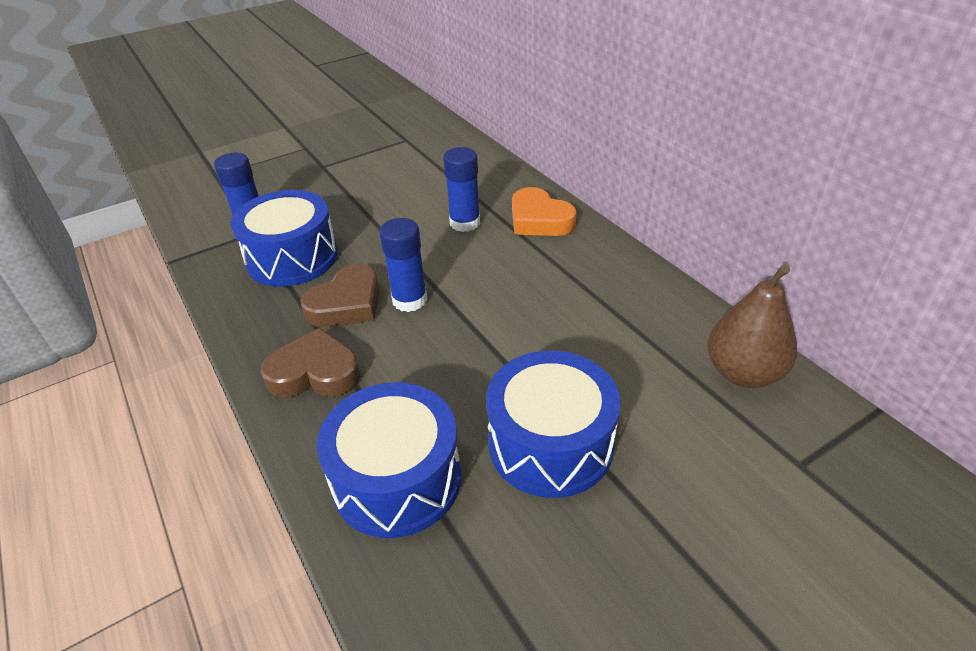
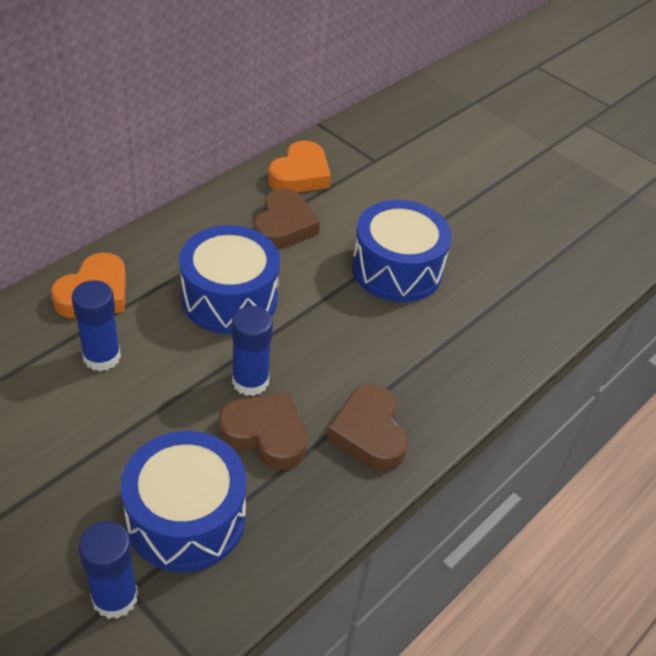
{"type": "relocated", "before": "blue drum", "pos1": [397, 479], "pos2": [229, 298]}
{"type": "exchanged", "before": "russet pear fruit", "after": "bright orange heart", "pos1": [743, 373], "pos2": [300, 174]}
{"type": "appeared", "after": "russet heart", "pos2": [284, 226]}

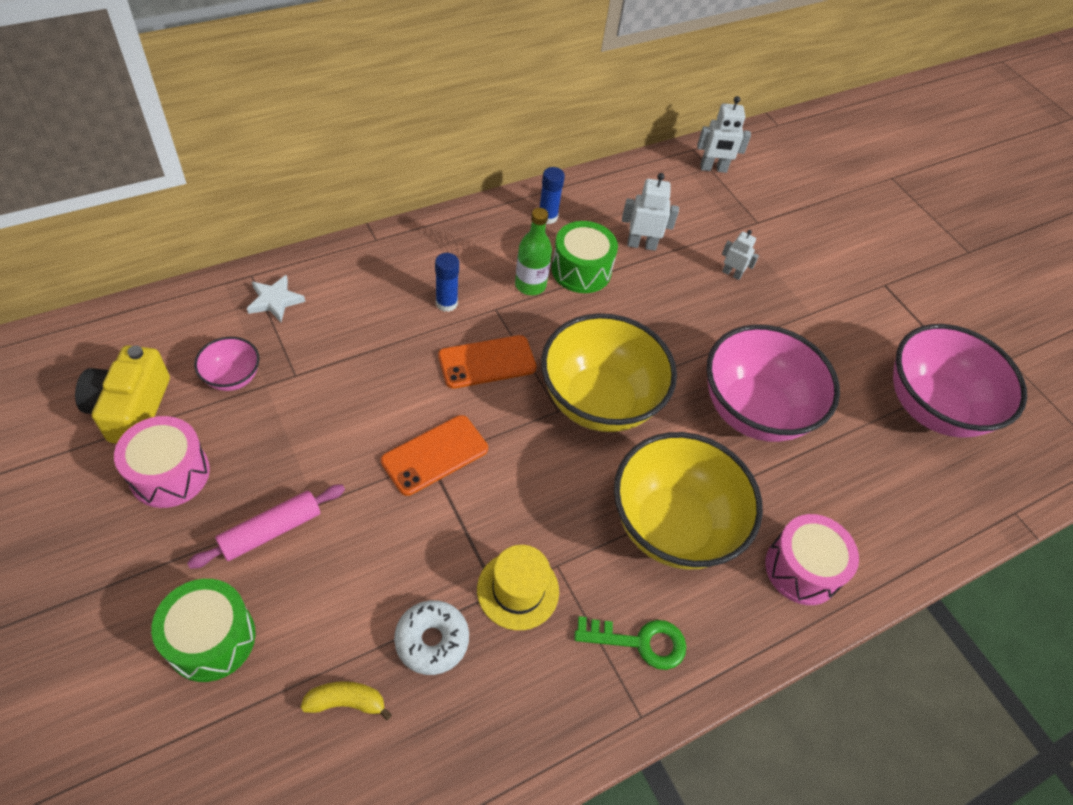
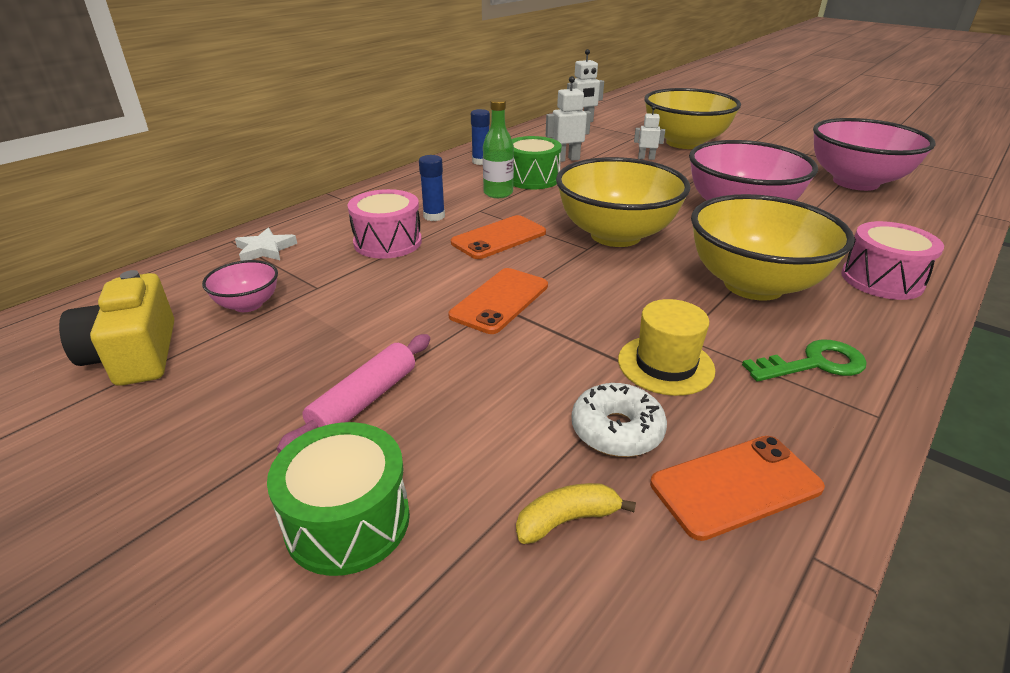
{"type": "relocated", "before": "pink drum", "pos1": [169, 473], "pos2": [387, 242]}
{"type": "appeared", "after": "golden serving bowl", "pos2": [684, 143]}
{"type": "appeared", "after": "bright orange smartphone", "pos2": [735, 486]}

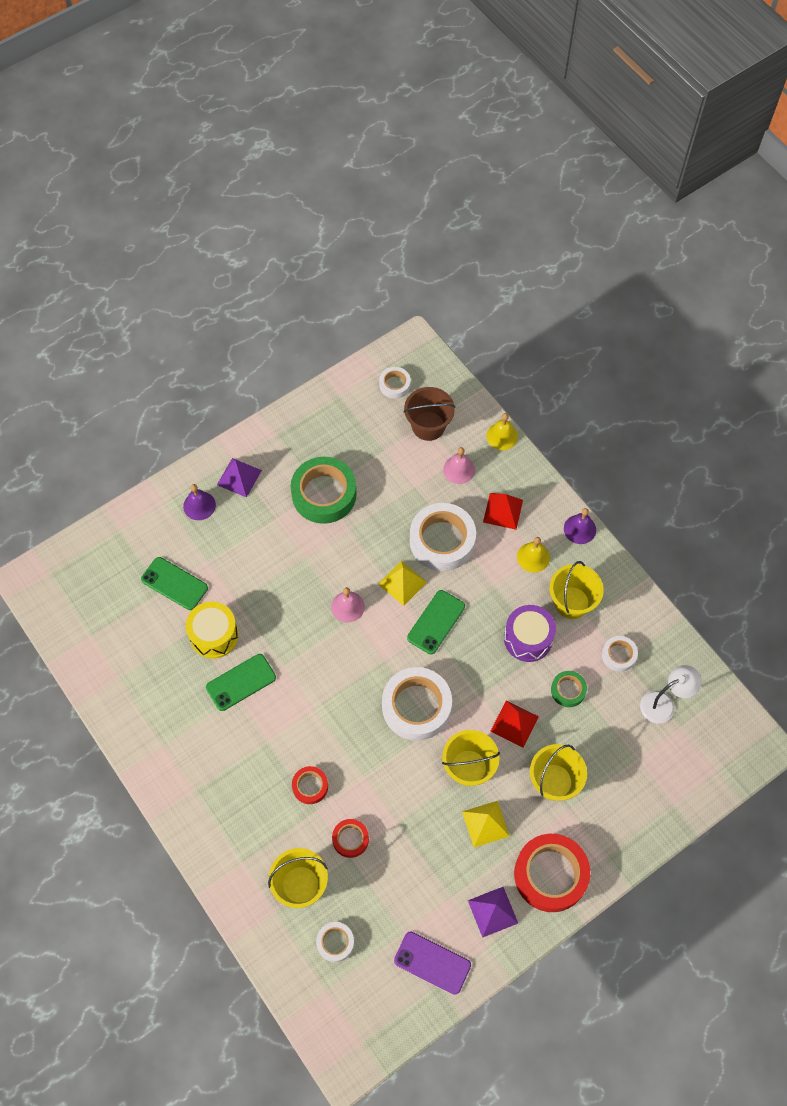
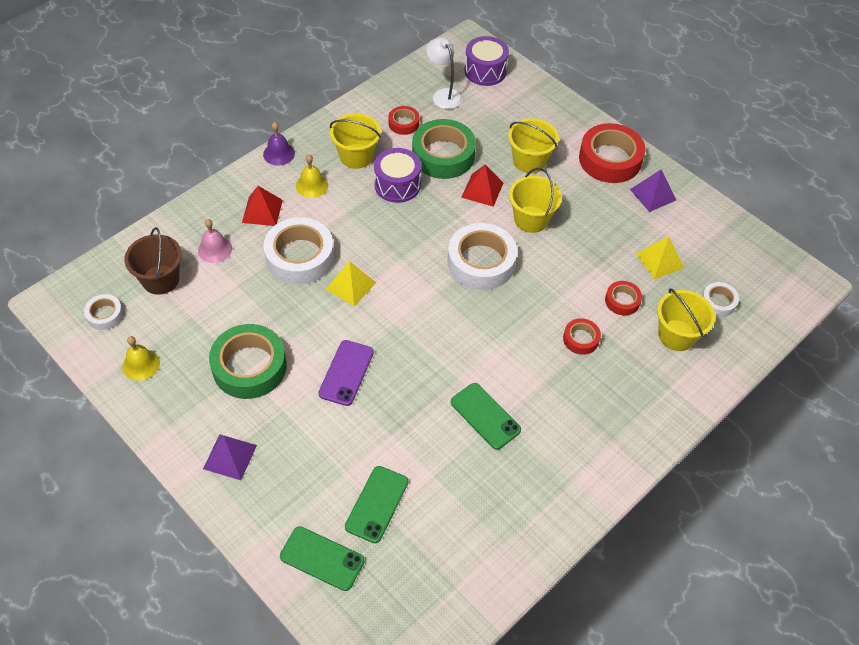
{"type": "missing", "before": "royal purple hand bell", "pos1": [199, 505]}
{"type": "missing", "before": "golden drum", "pos1": [214, 635]}
{"type": "missing", "before": "pink hand bell", "pos1": [348, 606]}
{"type": "relocated", "before": "royal purple smartphone", "pos1": [432, 962], "pos2": [346, 373]}
{"type": "relocated", "before": "green smartphone", "pos1": [436, 622], "pos2": [322, 558]}
{"type": "relocated", "before": "golden pyramid", "pos1": [485, 823], "pos2": [659, 260]}
{"type": "relocated", "before": "golden hand bell", "pos1": [502, 436], "pos2": [141, 364]}
{"type": "size", "before": "green roll of tape", "pos1": [568, 690], "pos2": [443, 155], "scale": 1.99}
{"type": "colour", "before": "pure white roll of tape", "after": "crimson roll of tape", "pos1": [618, 655], "pos2": [403, 123]}
{"type": "appeared", "after": "royal purple drum", "pos2": [485, 71]}

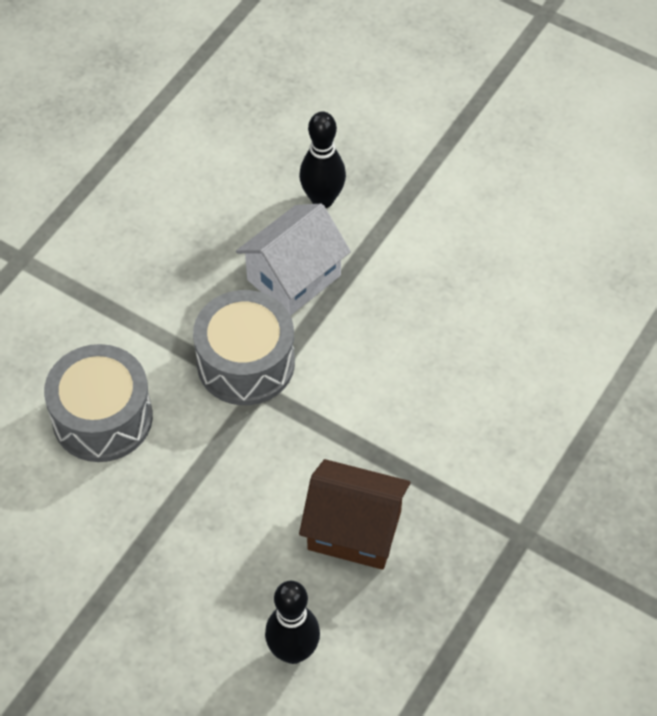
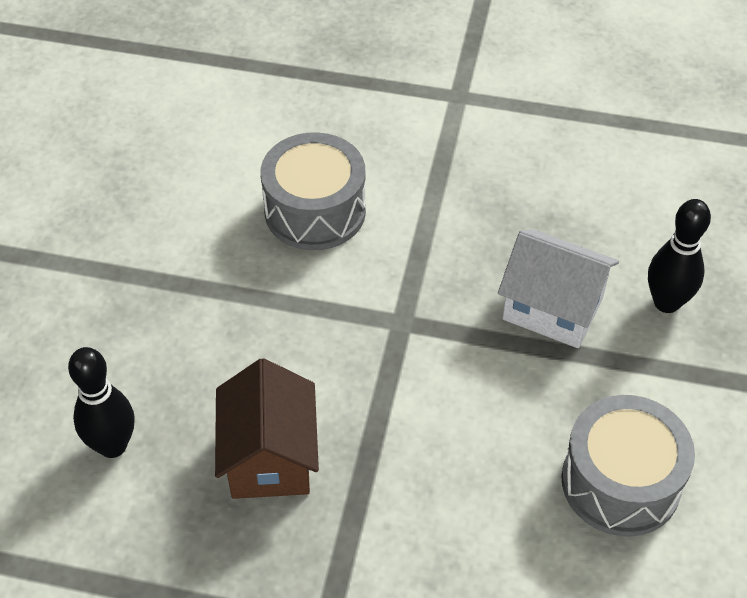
{"type": "relocated", "before": "ash-grey drum", "pos1": [246, 363], "pos2": [620, 482]}

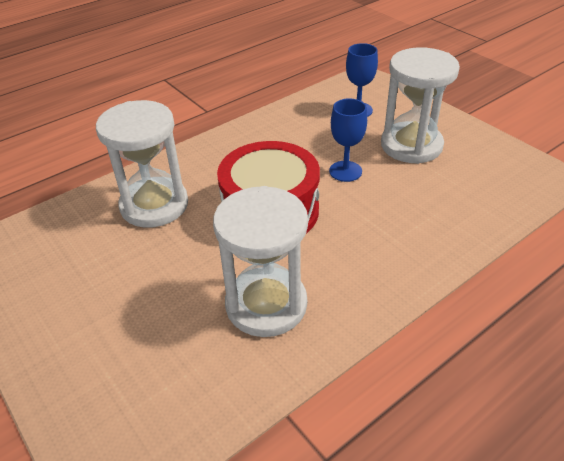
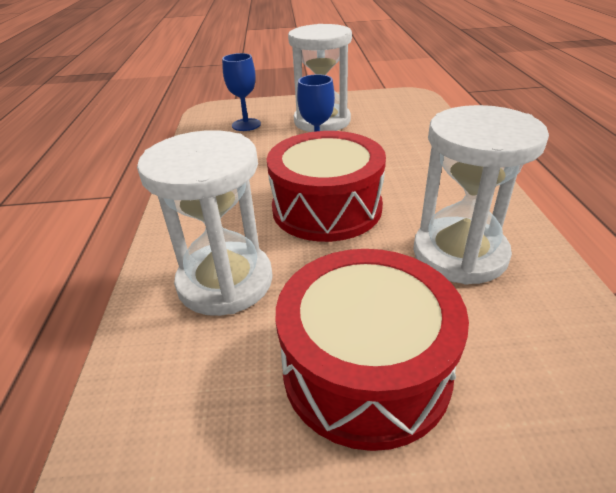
{"type": "appeared", "after": "crimson drum", "pos2": [366, 369]}

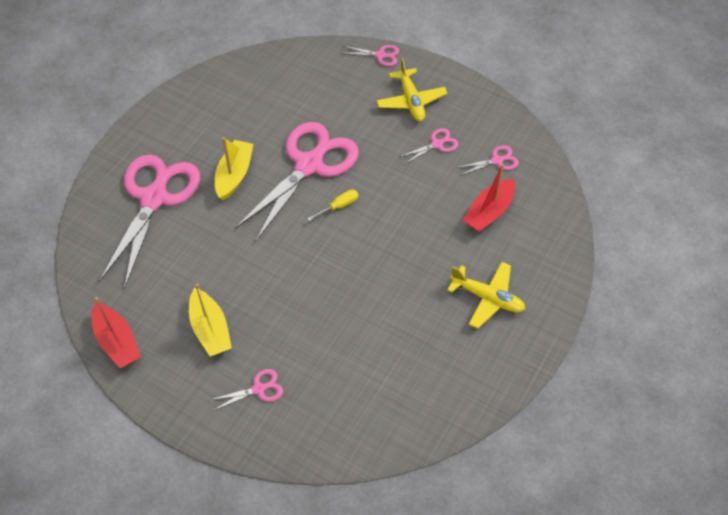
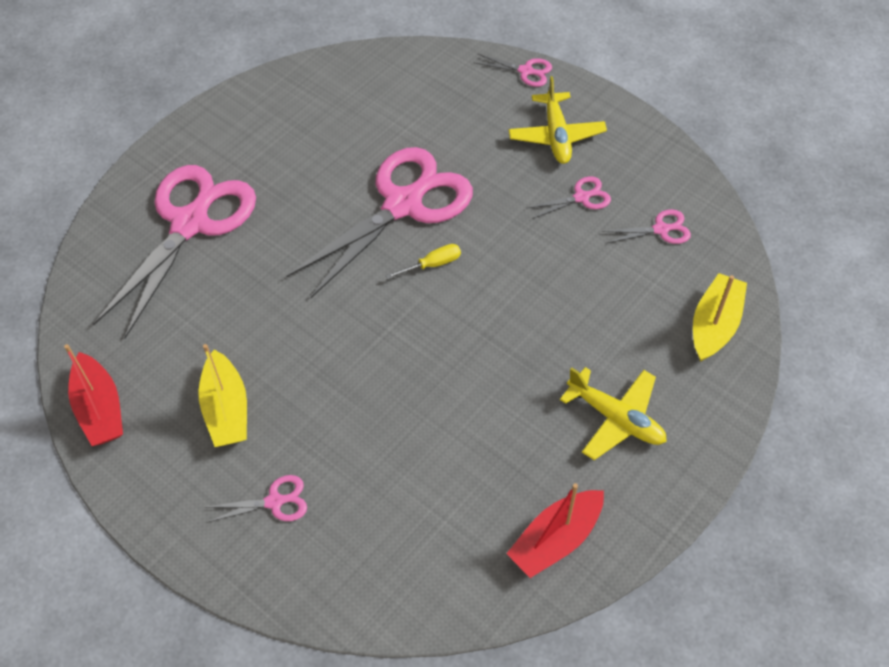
{"type": "relocated", "before": "golden toy boat", "pos1": [234, 175], "pos2": [714, 325]}
{"type": "relocated", "before": "crimson toy boat", "pos1": [489, 212], "pos2": [556, 539]}

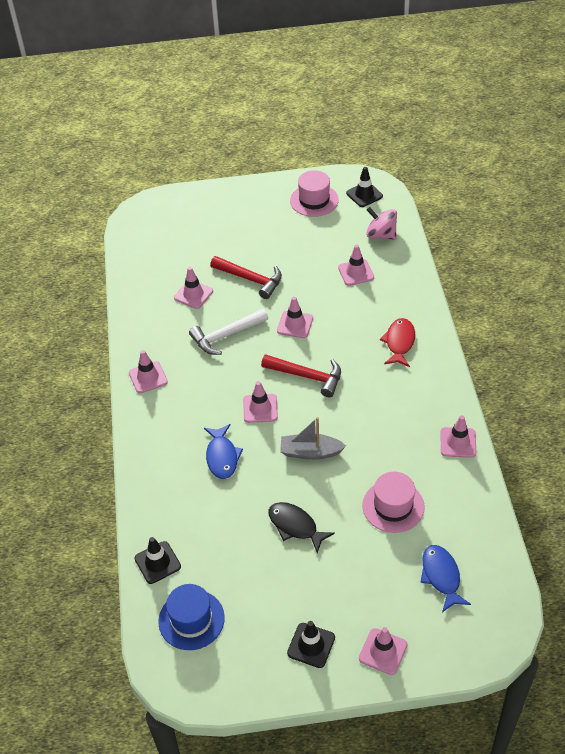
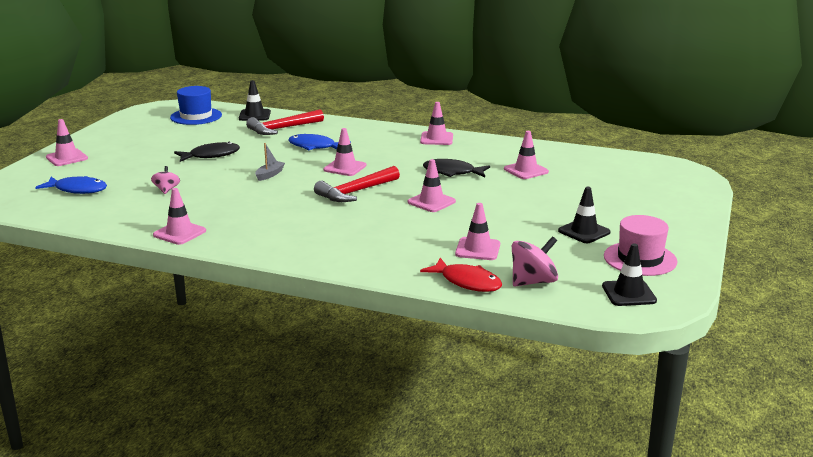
{"type": "exchanged", "before": "pure white carpenter's hammer", "after": "ebony fish figure", "pos1": [226, 336], "pos2": [452, 172]}
{"type": "relocated", "before": "crimson carpenter's hammer", "pos1": [251, 279], "pos2": [282, 129]}
{"type": "size", "before": "ash-grey toy boat", "pos1": [310, 452], "pos2": [270, 175], "scale": 0.62}
{"type": "relocated", "before": "ebony road cone", "pos1": [311, 645], "pos2": [584, 232]}
{"type": "exchanged", "before": "pink tall hat", "after": "pink toy top", "pos1": [393, 506], "pos2": [166, 190]}
{"type": "relocated", "before": "crimson fish figure", "pos1": [399, 342], "pos2": [467, 282]}

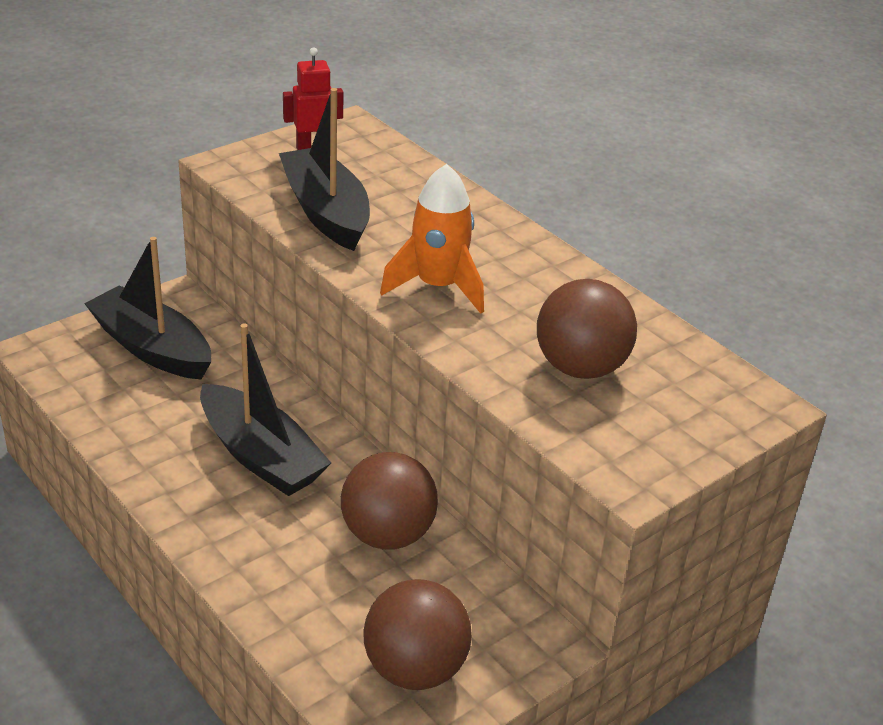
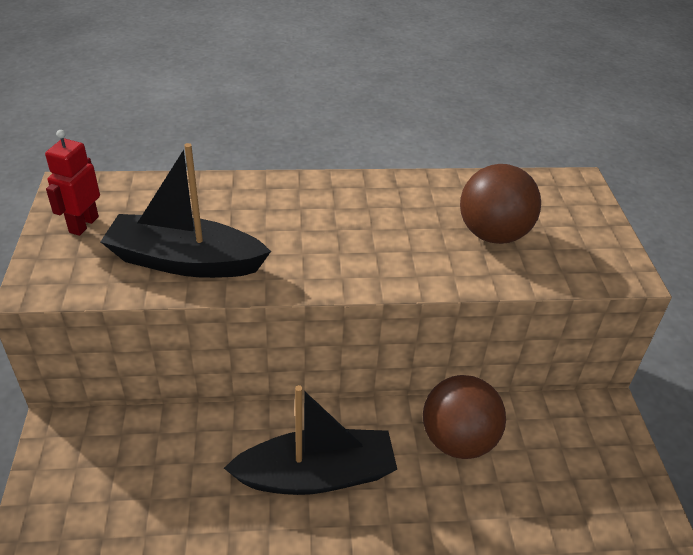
{"type": "missing", "before": "ebony toy boat", "pos1": [152, 348]}
{"type": "missing", "before": "russet play ball", "pos1": [415, 669]}
{"type": "missing", "before": "bright orange toy rocket", "pos1": [438, 287]}

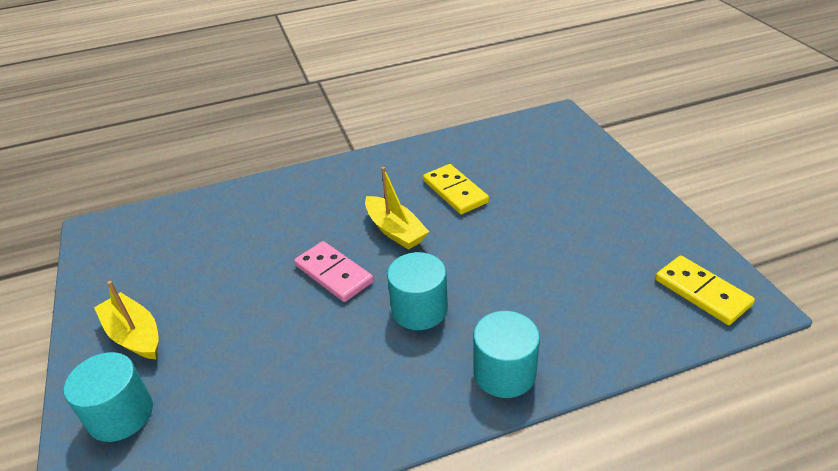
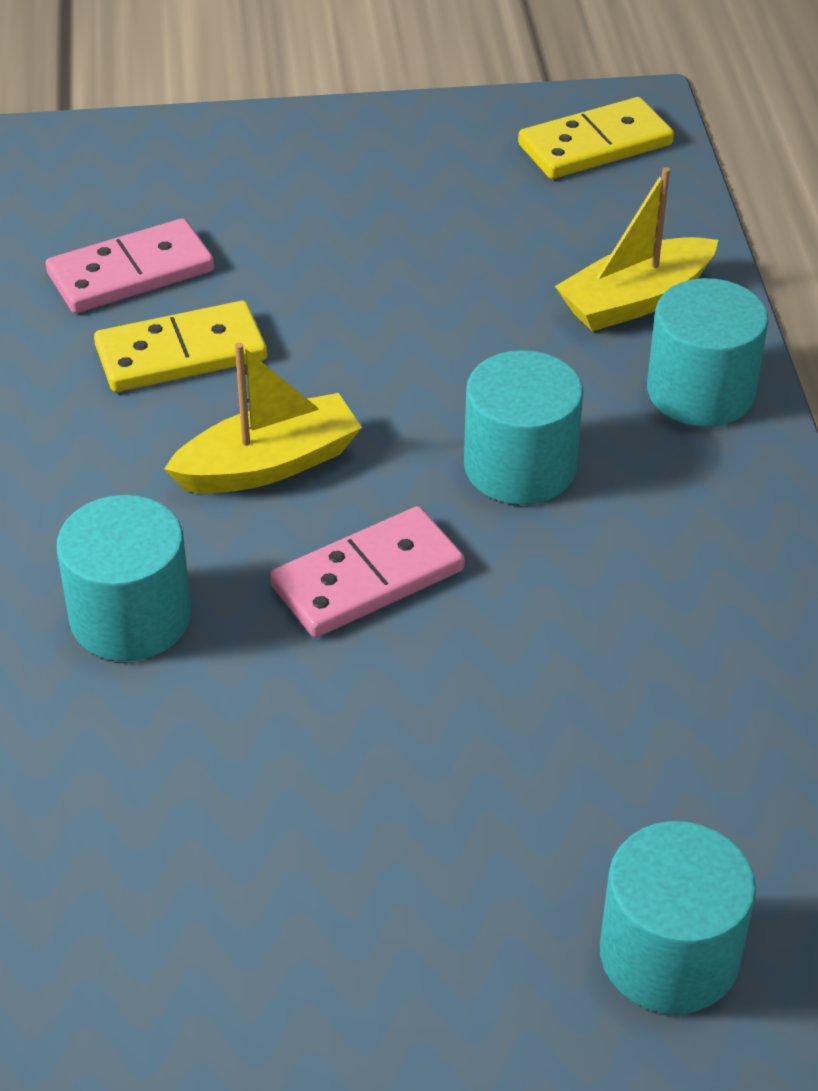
{"type": "relocated", "before": "golden toy boat", "pos1": [134, 335], "pos2": [635, 300]}
{"type": "appeared", "after": "pink domino", "pos2": [131, 273]}
{"type": "appeared", "after": "aqua cylinder", "pos2": [130, 617]}

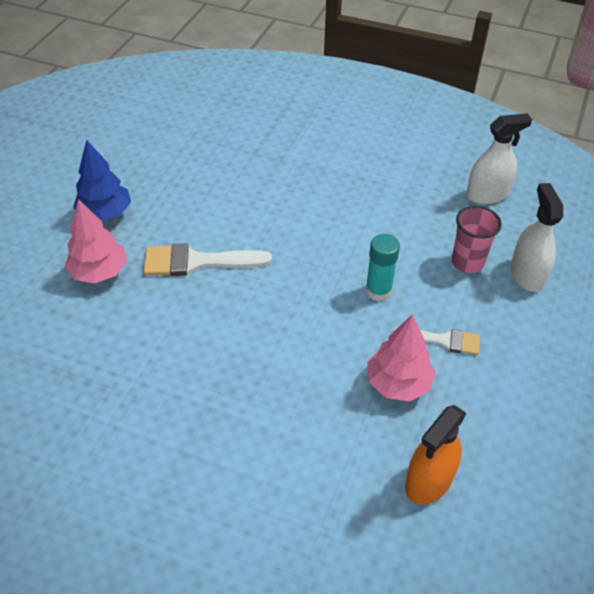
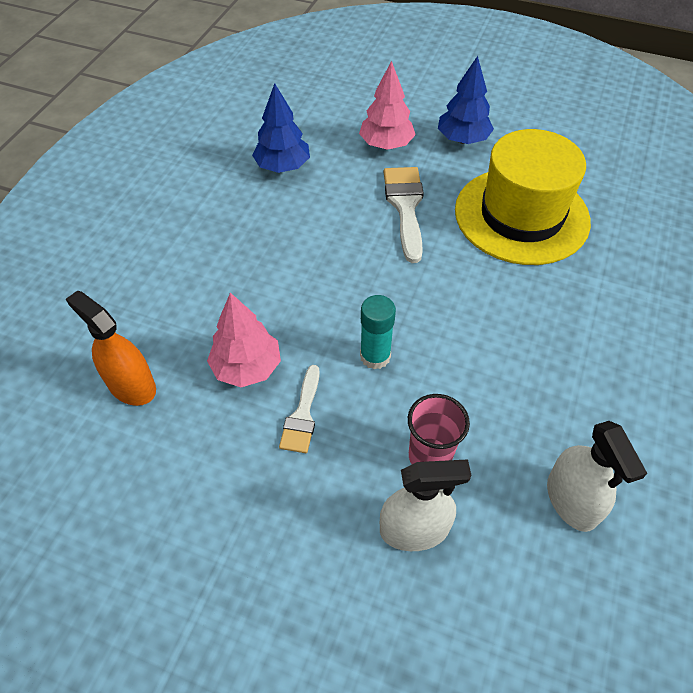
{"type": "appeared", "after": "blue fir tree", "pos2": [283, 166]}
{"type": "appeared", "after": "golden tall hat", "pos2": [521, 215]}

